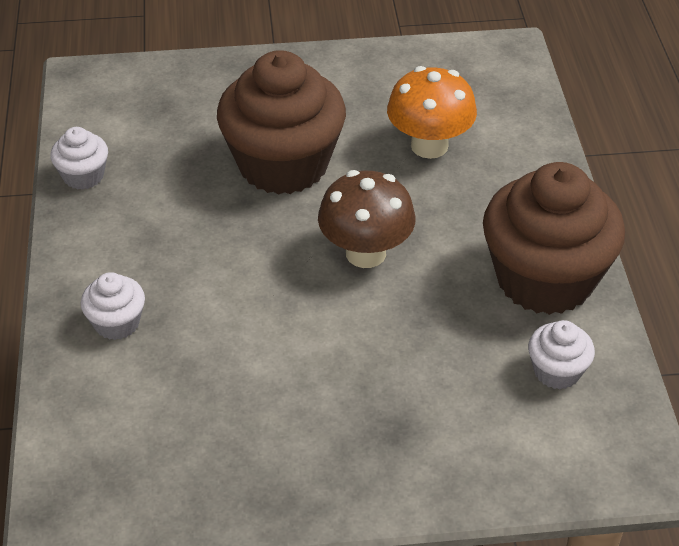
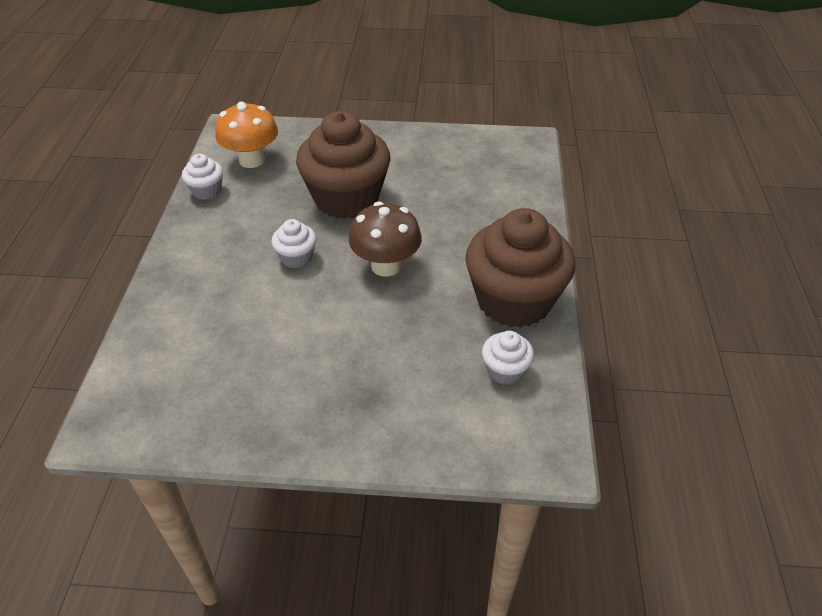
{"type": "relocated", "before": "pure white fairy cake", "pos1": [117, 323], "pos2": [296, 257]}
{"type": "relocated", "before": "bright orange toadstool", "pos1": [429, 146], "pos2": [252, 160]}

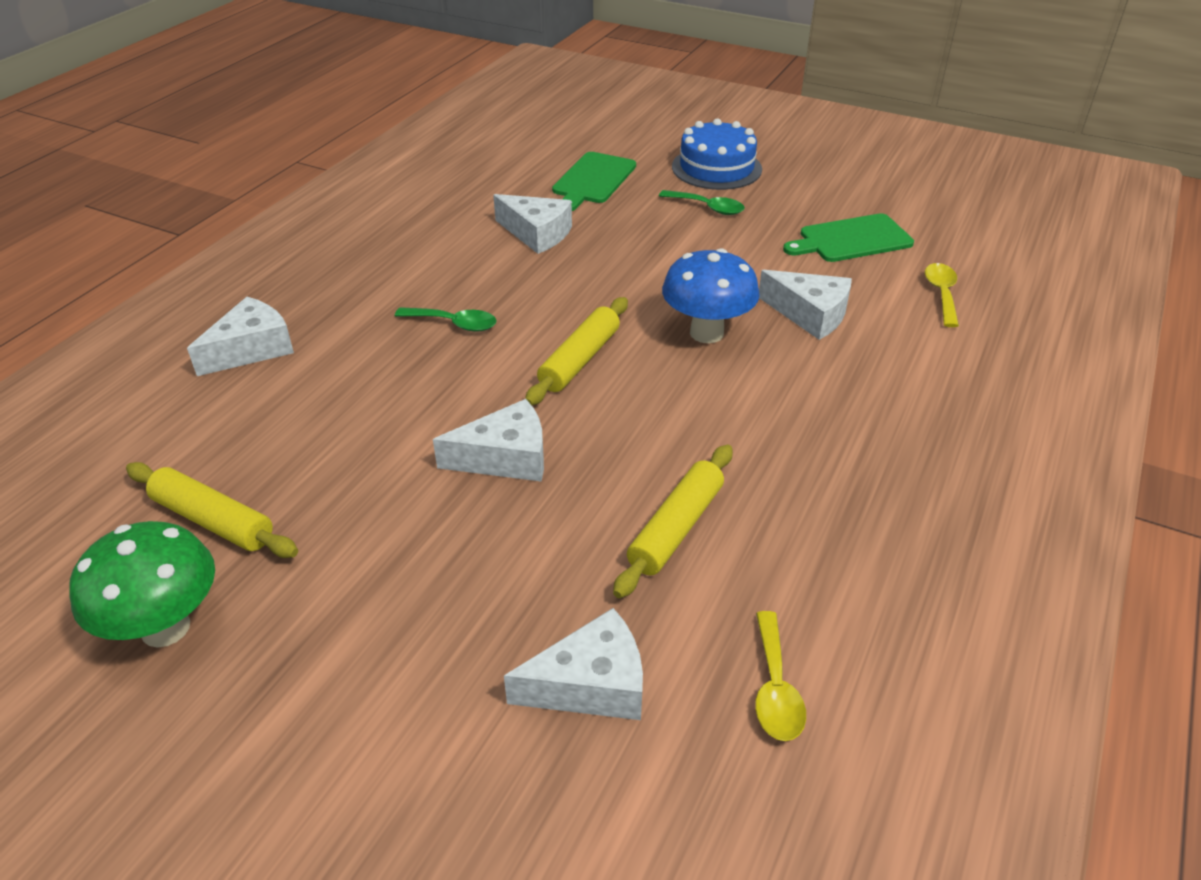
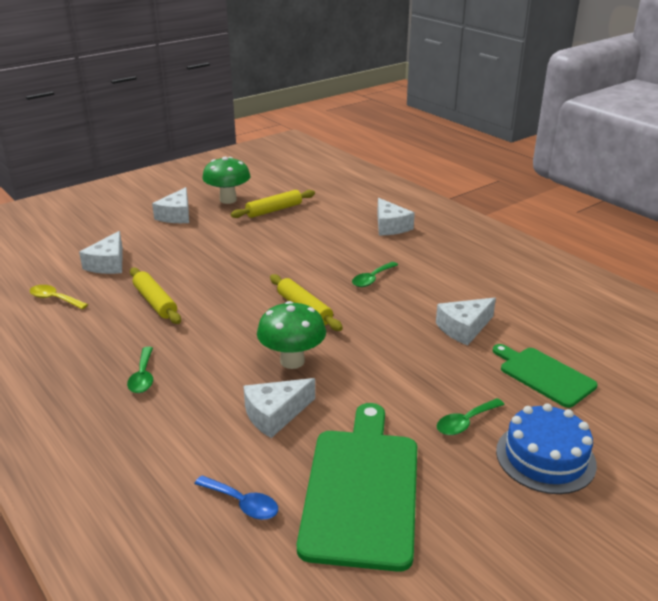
{"type": "relocated", "before": "pure white piece of cheese", "pos1": [505, 457], "pos2": [176, 215]}
{"type": "colour", "before": "blue toadstool", "after": "green toadstool", "pos1": [706, 333], "pos2": [292, 361]}
{"type": "size", "before": "green cutting board", "pos1": [851, 239], "pos2": [362, 489], "scale": 1.67}
{"type": "colour", "before": "golden teaspoon", "after": "blue teaspoon", "pos1": [941, 294], "pos2": [242, 503]}
{"type": "appeared", "after": "green teaspoon", "pos2": [143, 377]}

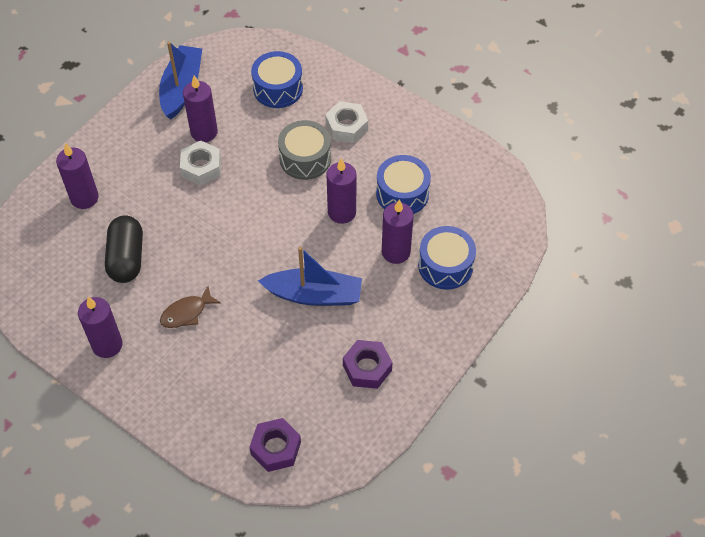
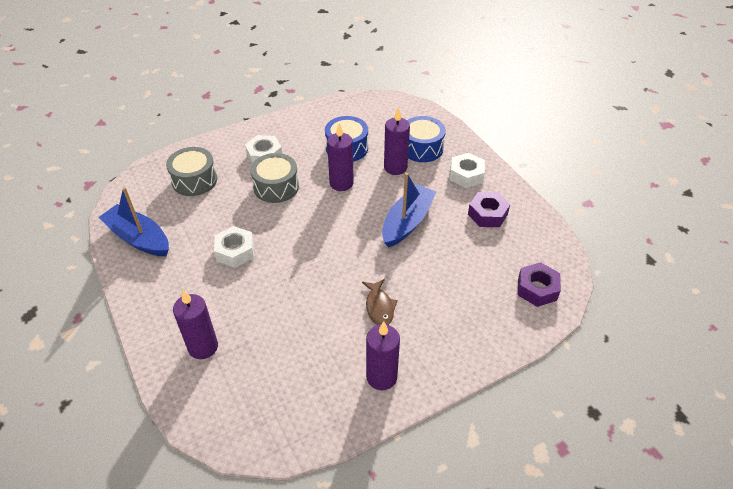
{"type": "missing", "before": "ebony capsule", "pos1": [126, 258]}
{"type": "missing", "before": "royal purple candle", "pos1": [204, 132]}
{"type": "colour", "before": "blue drum", "after": "ash-grey drum", "pos1": [278, 88], "pos2": [194, 180]}
{"type": "appeared", "after": "pure white nut", "pos2": [466, 175]}

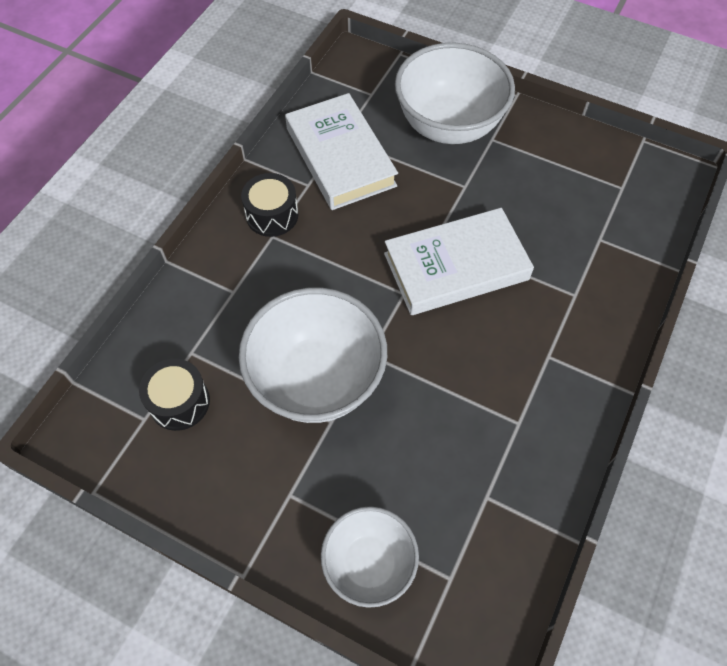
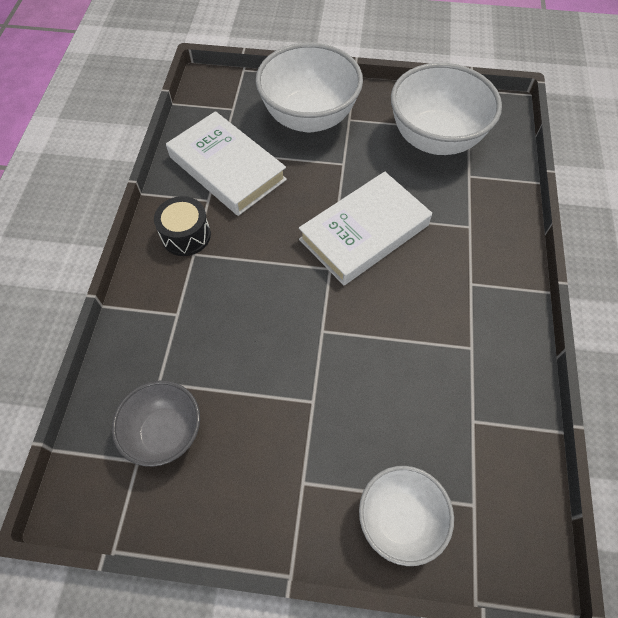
{"type": "exchanged", "before": "ebony drum", "after": "ash-grey serving bowl", "pos1": [179, 402], "pos2": [165, 433]}
{"type": "relocated", "before": "pure white serving bowl", "pos1": [317, 380], "pos2": [435, 139]}

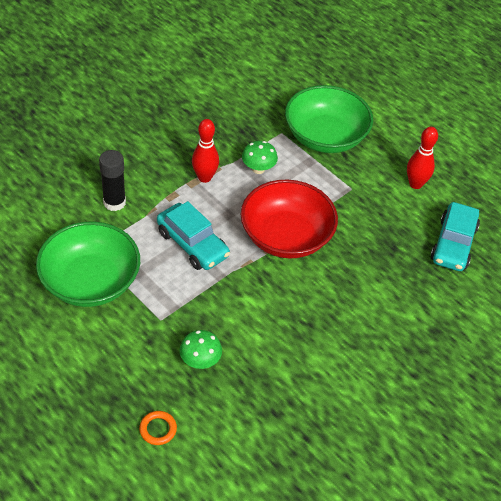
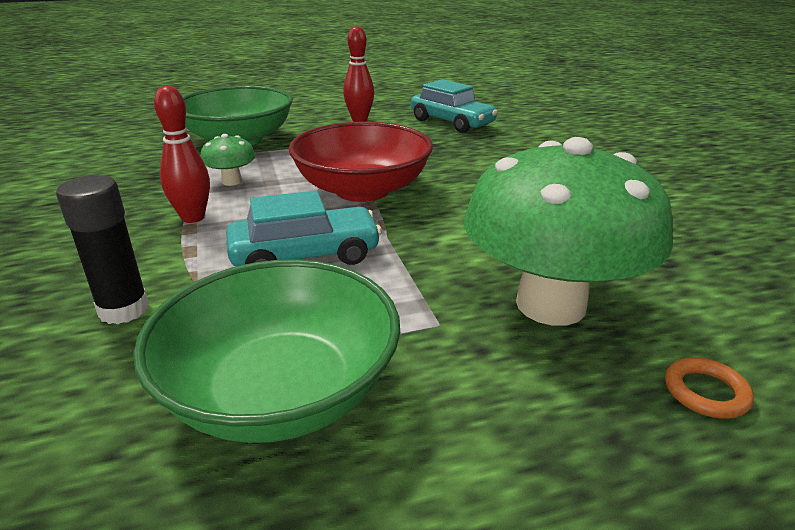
{"type": "size", "before": "green toadstool", "pos1": [200, 361], "pos2": [551, 304], "scale": 2.39}

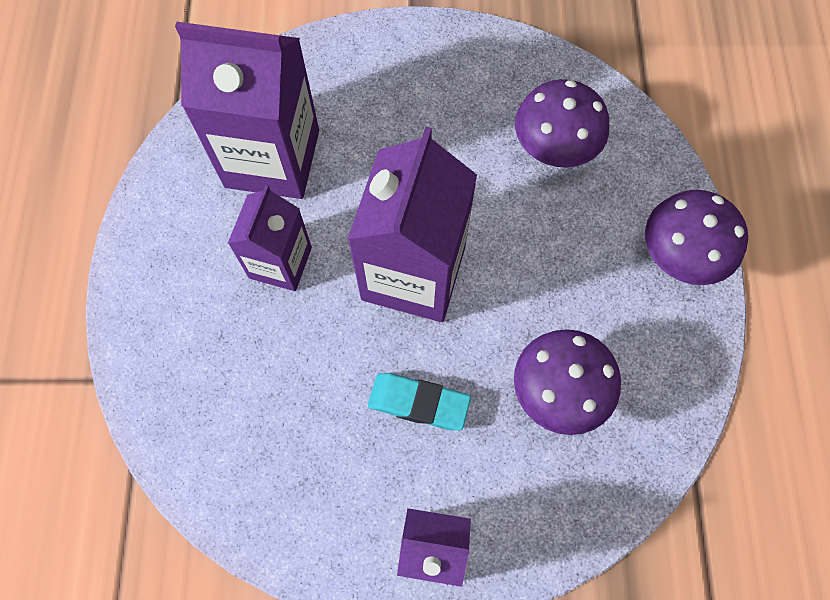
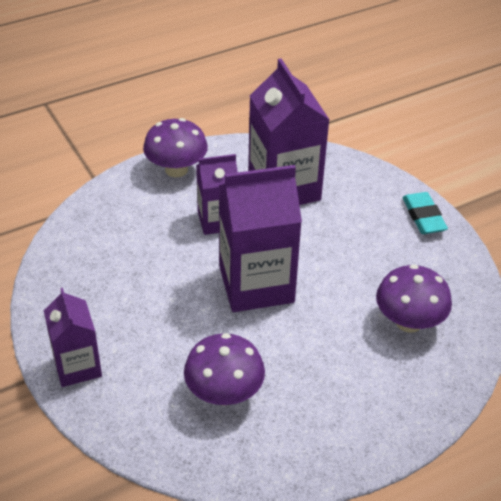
{"type": "relocated", "before": "aqua eraser", "pos1": [418, 403], "pos2": [423, 217]}
{"type": "relocated", "before": "royal purple toadstool", "pos1": [679, 256], "pos2": [176, 169]}

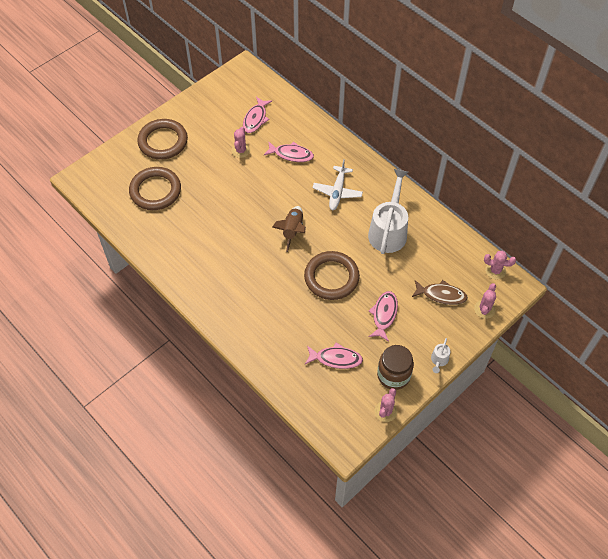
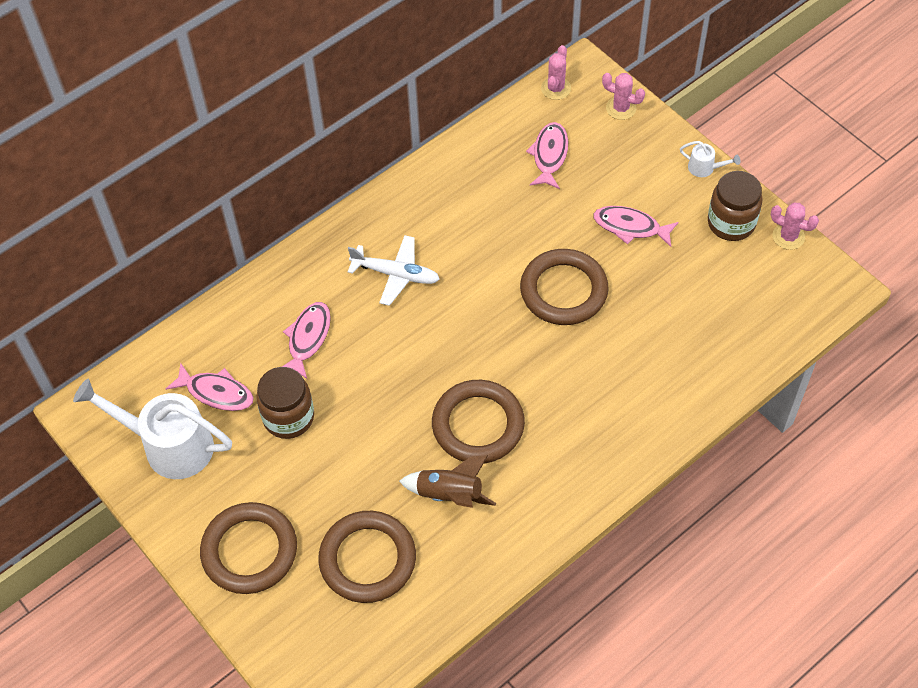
{"type": "exchanged", "before": "pink saguaro cactus", "after": "russet preserve jar", "pos1": [241, 150], "pos2": [288, 417]}
{"type": "relocated", "before": "russet toy rocket", "pos1": [292, 231], "pos2": [450, 495]}
{"type": "relocated", "before": "pink fish figure", "pos1": [336, 359], "pos2": [549, 155]}
{"type": "relocated", "before": "pure white watering pot", "pos1": [389, 230], "pos2": [168, 445]}
{"type": "missing", "before": "russet fish figure", "pos1": [441, 295]}
{"type": "appeared", "after": "russet ring", "pos2": [478, 425]}

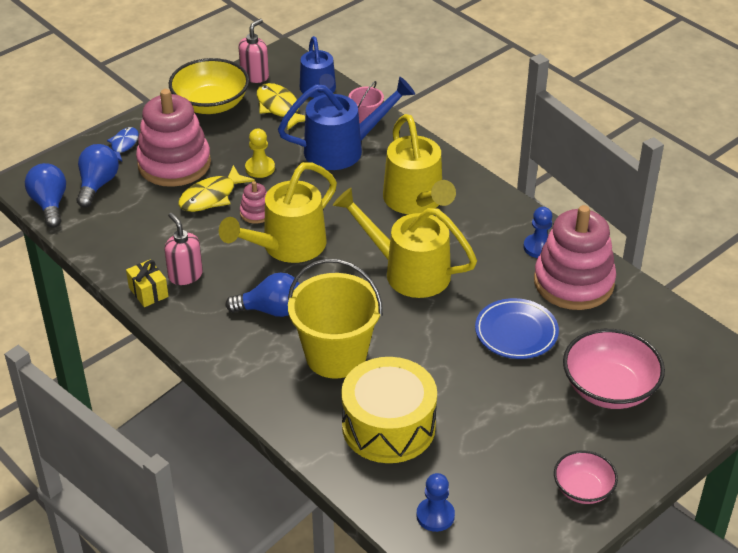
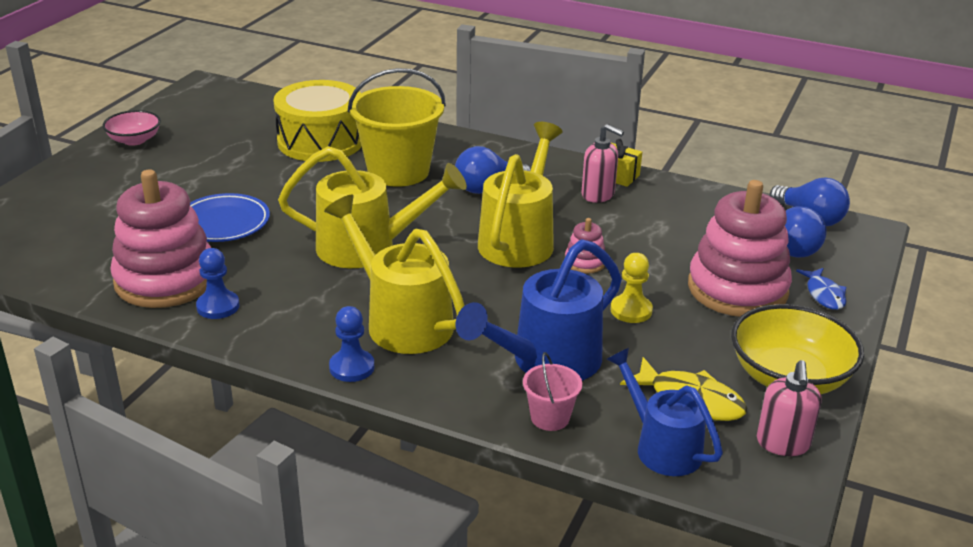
{"type": "missing", "before": "golden fish figure", "pos1": [211, 197]}
{"type": "relocated", "before": "blue chess pawn", "pos1": [435, 515], "pos2": [352, 367]}
{"type": "missing", "before": "pink serving bowl", "pos1": [609, 388]}

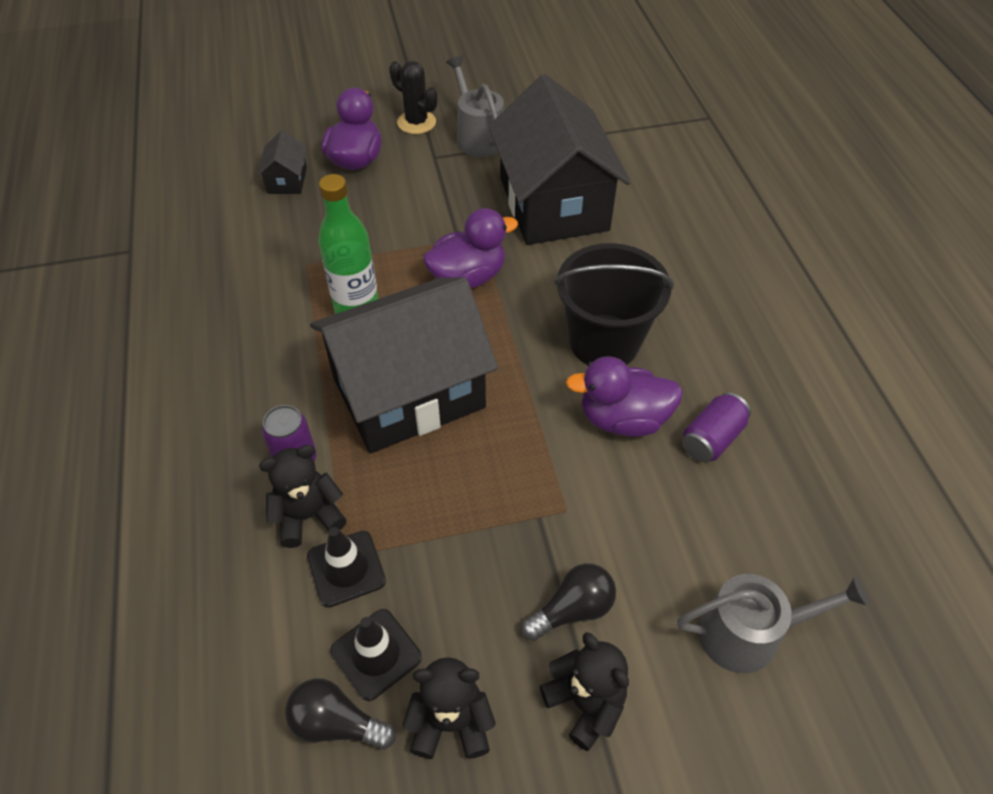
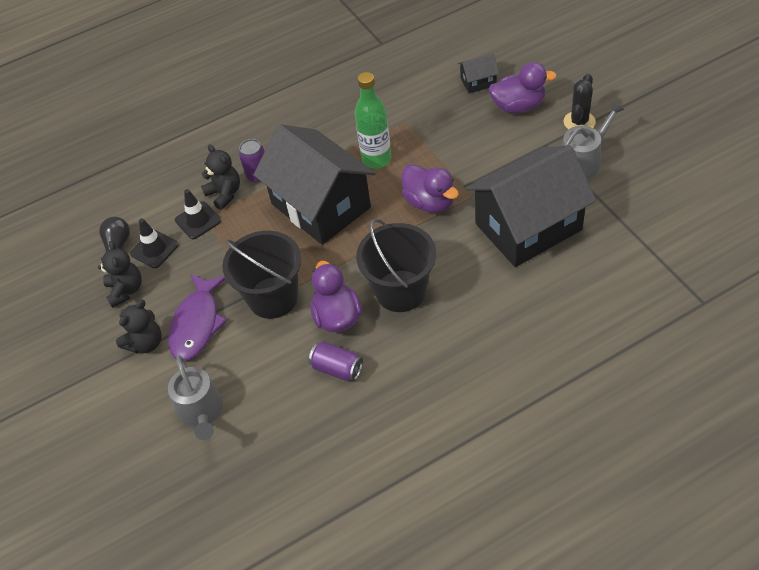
{"type": "exchanged", "before": "ebony light bulb", "after": "royal purple fish figure", "pos1": [572, 609], "pos2": [197, 324]}
{"type": "appeared", "after": "ebony pail", "pos2": [273, 297]}

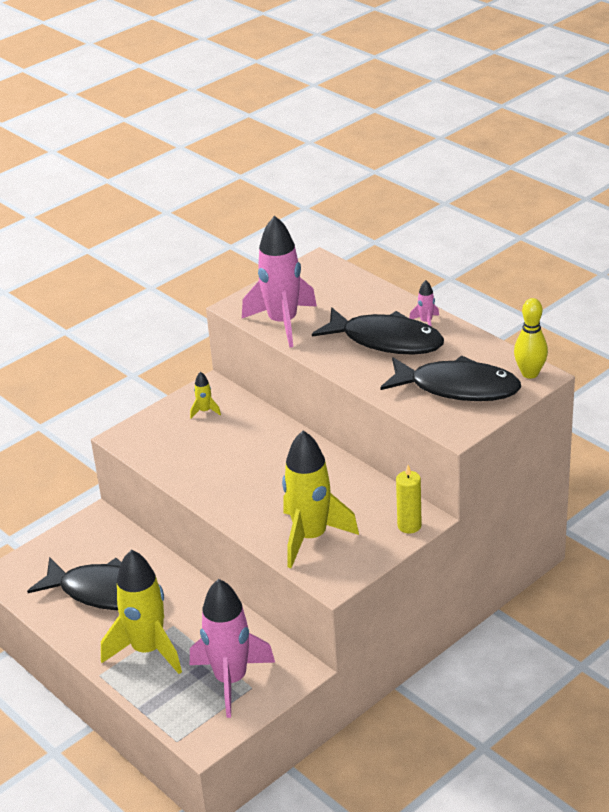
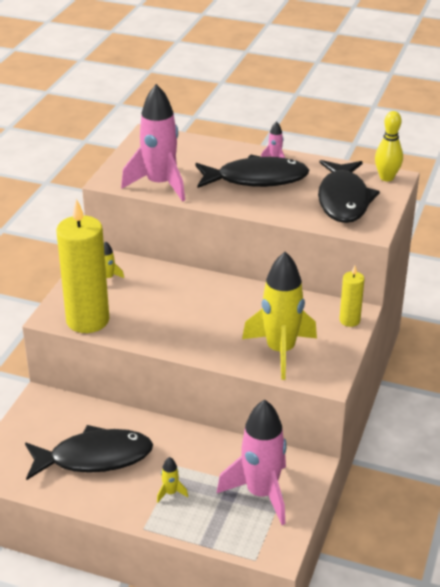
{"type": "size", "before": "golden toy rocket", "pos1": [148, 650], "pos2": [170, 493], "scale": 0.4}
{"type": "spun", "before": "ebony fish figure", "pos1": [458, 388], "pos2": [343, 200], "turn": 105}
{"type": "appeared", "after": "golden candle", "pos2": [87, 320]}

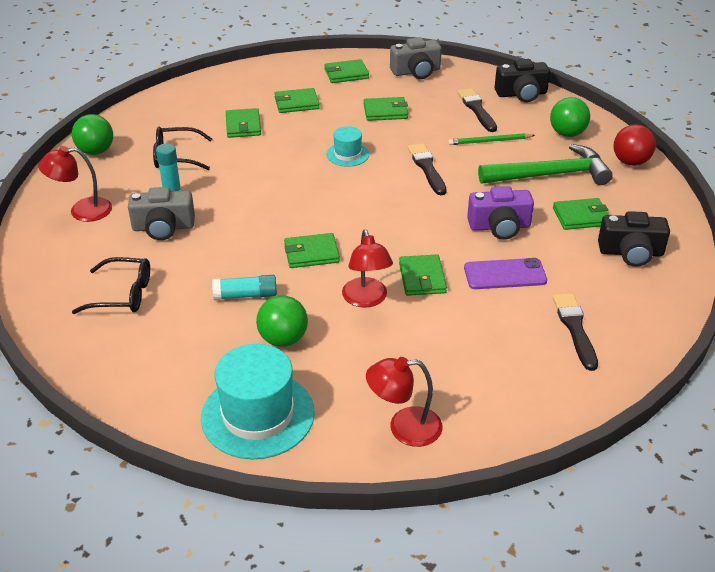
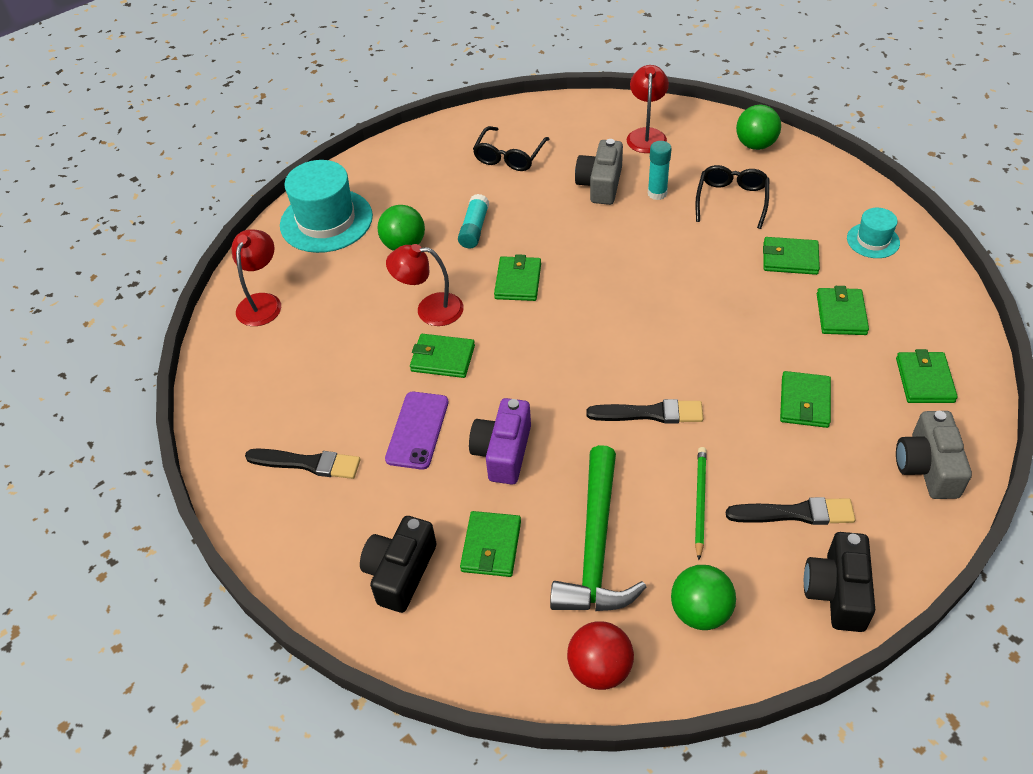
{"type": "relocated", "before": "aqua tall hat", "pos1": [347, 154], "pos2": [873, 240]}

